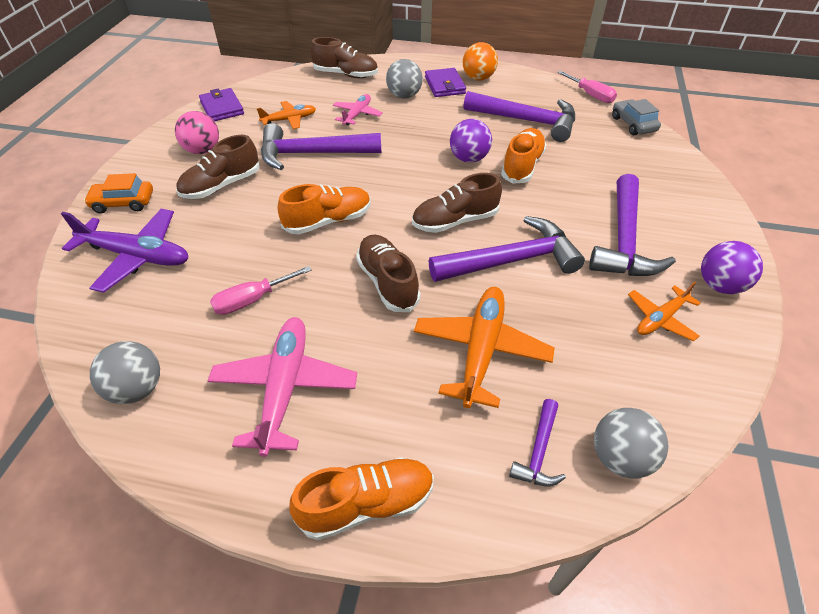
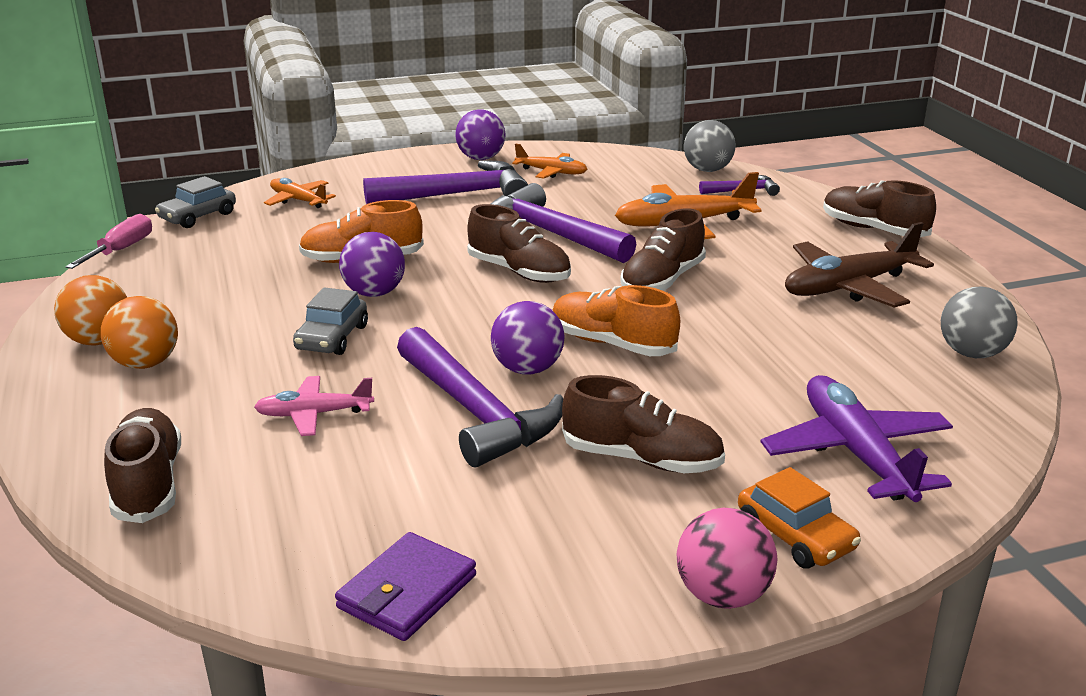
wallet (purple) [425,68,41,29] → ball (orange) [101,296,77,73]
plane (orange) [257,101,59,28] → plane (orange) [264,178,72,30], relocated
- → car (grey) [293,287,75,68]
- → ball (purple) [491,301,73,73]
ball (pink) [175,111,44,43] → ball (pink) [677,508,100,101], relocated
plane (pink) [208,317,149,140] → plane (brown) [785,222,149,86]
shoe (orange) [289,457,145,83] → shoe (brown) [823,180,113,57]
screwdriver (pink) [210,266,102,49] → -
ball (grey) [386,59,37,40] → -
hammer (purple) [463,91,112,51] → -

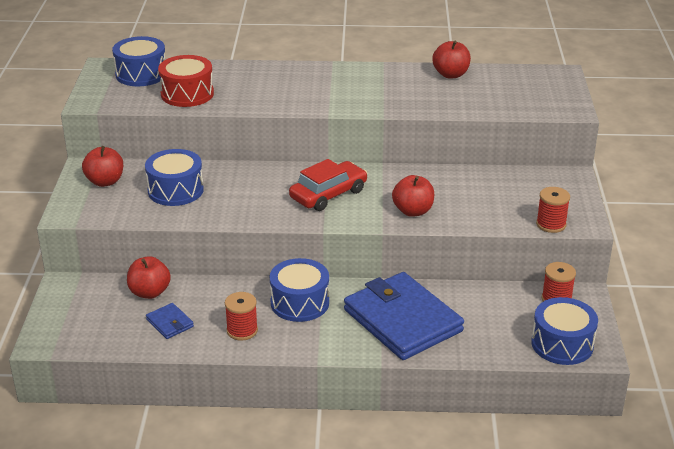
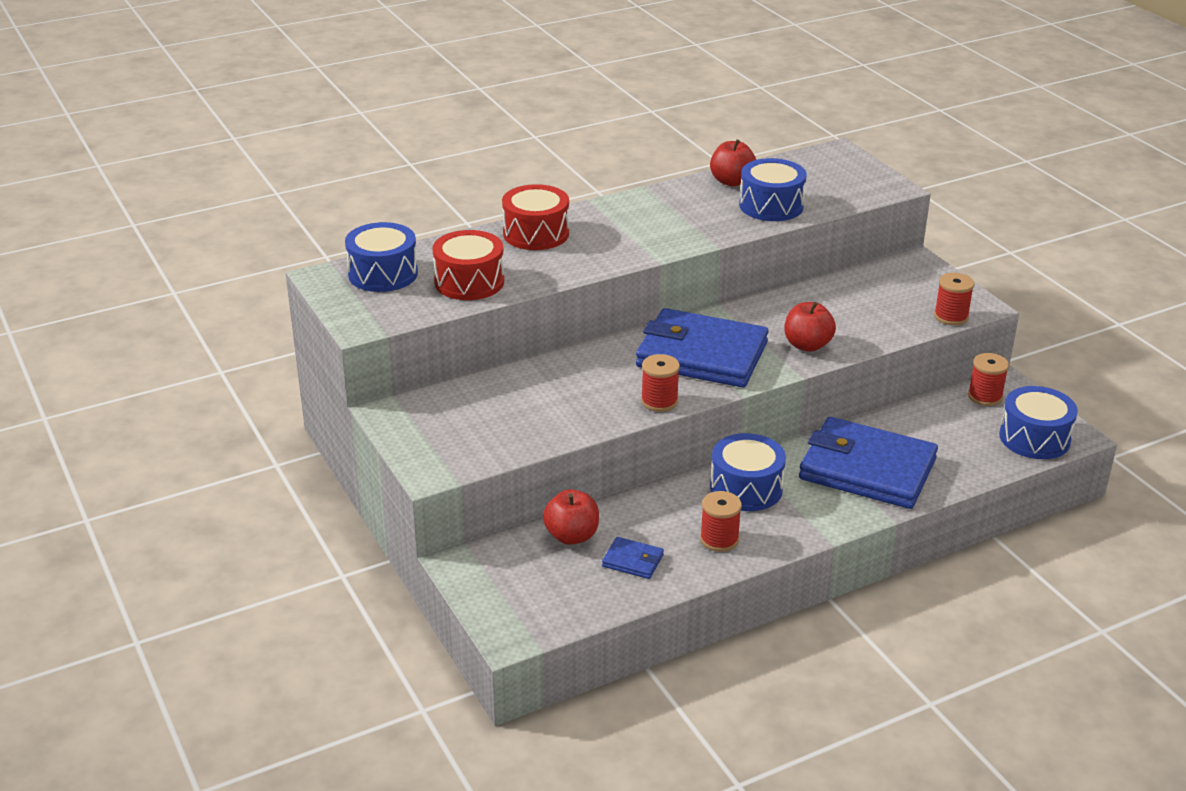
- → drum (red) [502,184,67,66]
car (red) [289,159,78,52] → wallet (blue) [636,308,133,80]
- → spool (red) [641,354,39,58]
drum (blue) [145,149,59,57] → drum (blue) [739,158,68,63], relocated
apple (red) [82,146,41,41] → -

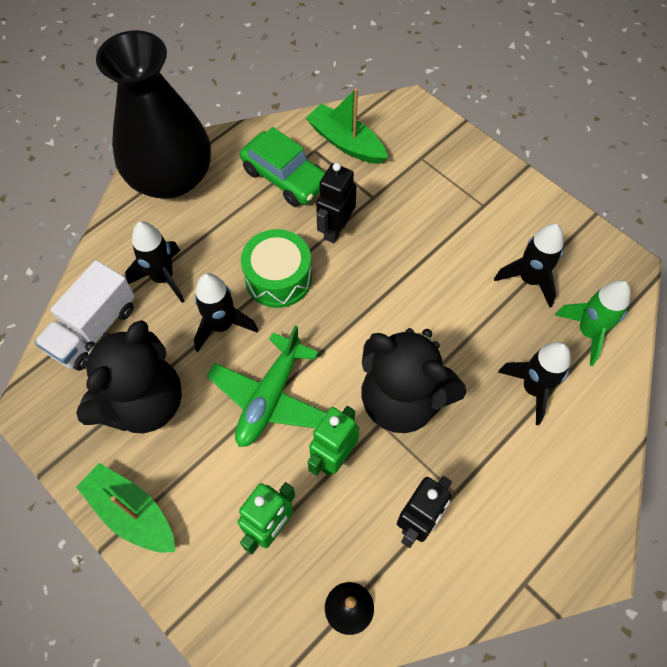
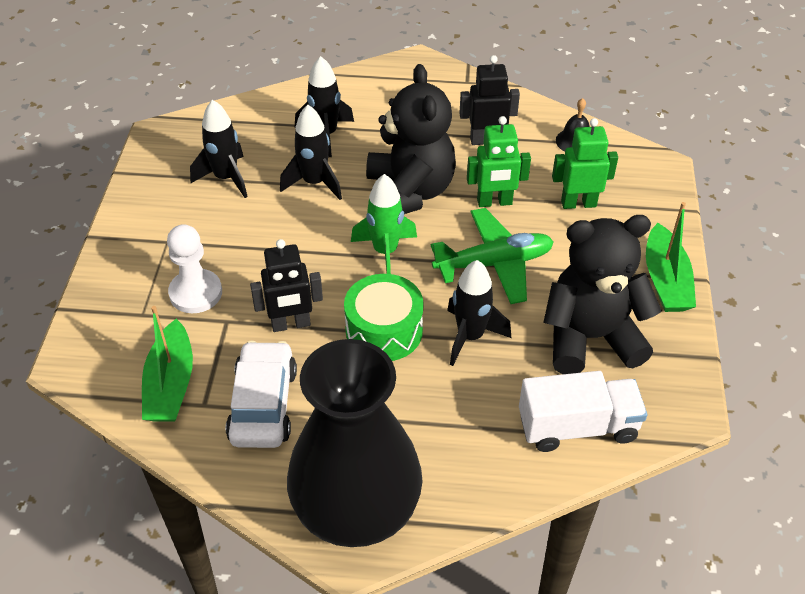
- → pawn (white) [167,224,55,89]
car (green) [240,127,86,80] → car (white) [226,341,71,107]
rocket (black) [125,221,59,82] → rocket (black) [280,105,62,95], relocated
rocket (green) [555,280,76,86] → rocket (green) [351,174,66,100], relocated

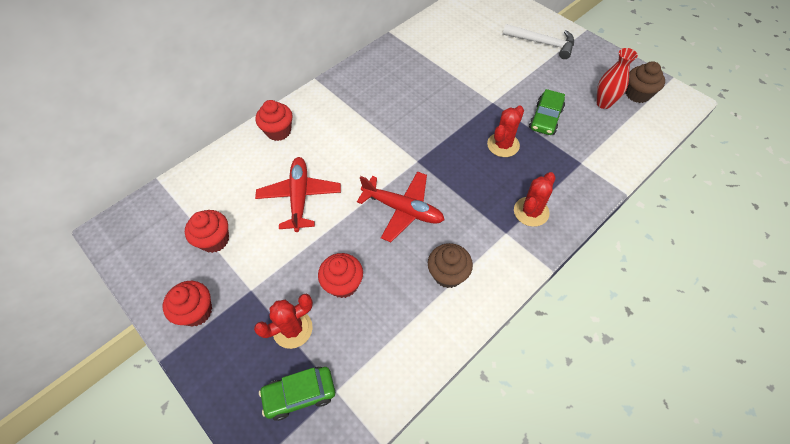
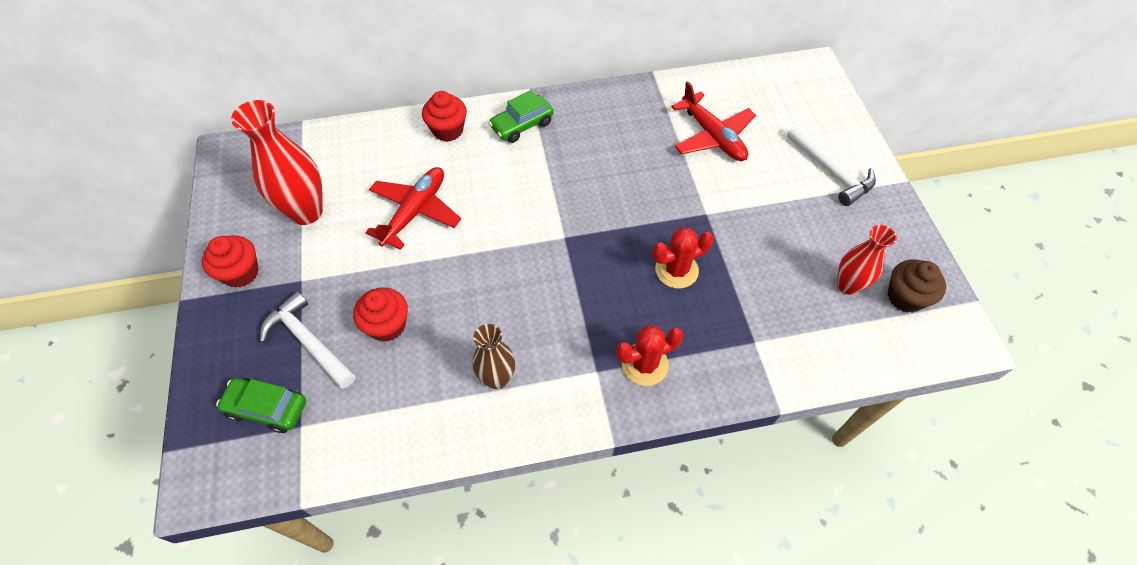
cupcake (red) [185,210,44,43] → vase (red) [231,100,92,125]
cactus (red) [254,294,59,55] → hammer (white) [260,291,96,98]
cupcake (brown) [428,243,45,45] → vase (brown) [473,324,42,65]
car (green) [529,89,36,46] → car (green) [489,90,65,53], relocated
plane (red) [357,171,88,71] → plane (red) [671,81,85,80], relocated

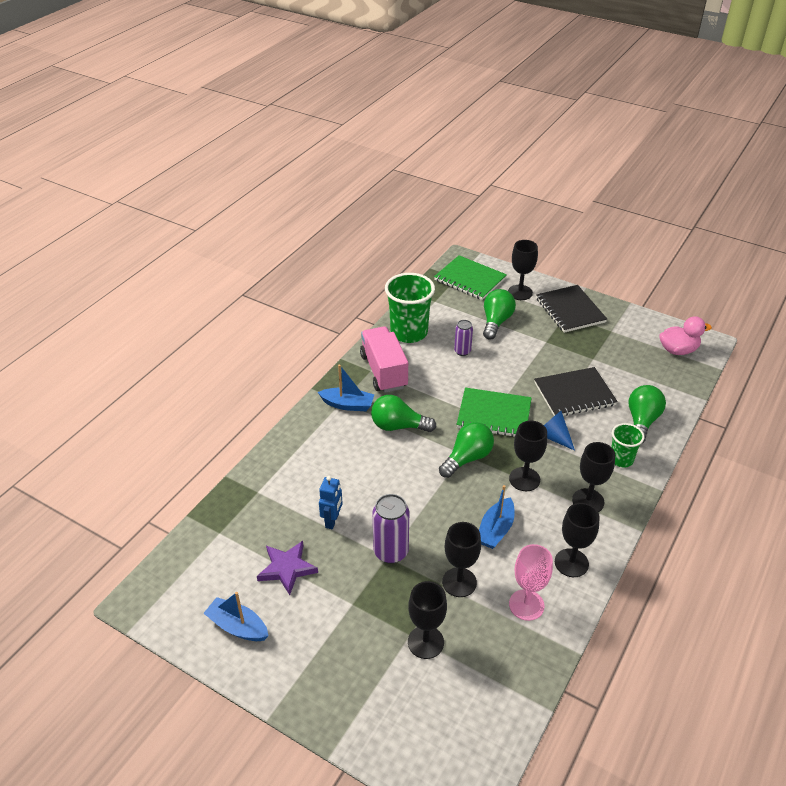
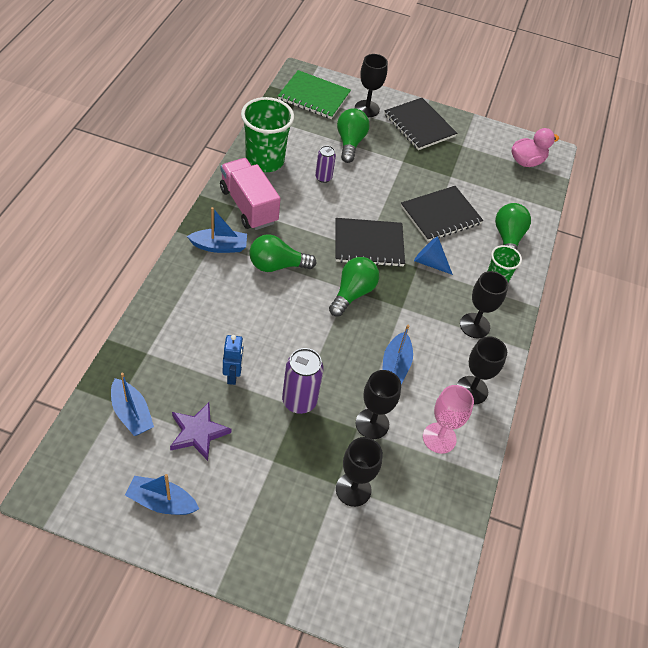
- → boat (blue) [111,372,43,64]
notebook (green) [457,387,75,50] → notebook (black) [335,218,70,49]
goblet (black) [509,421,38,70] → -

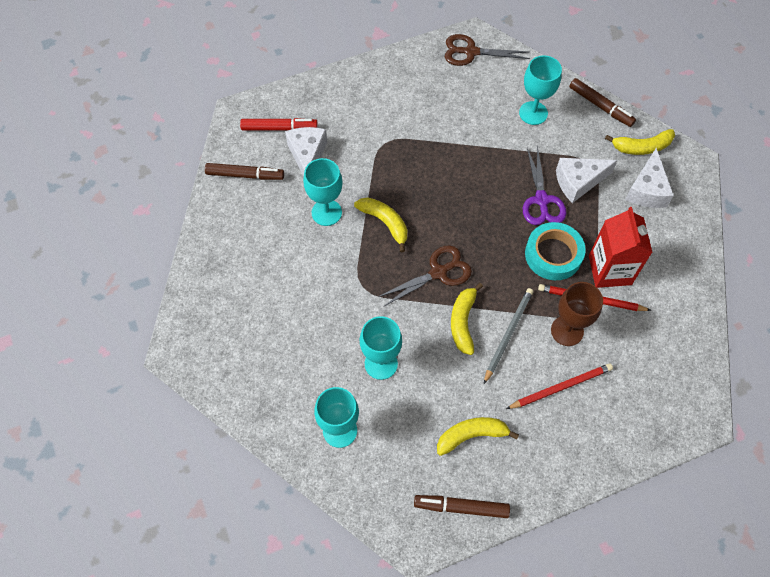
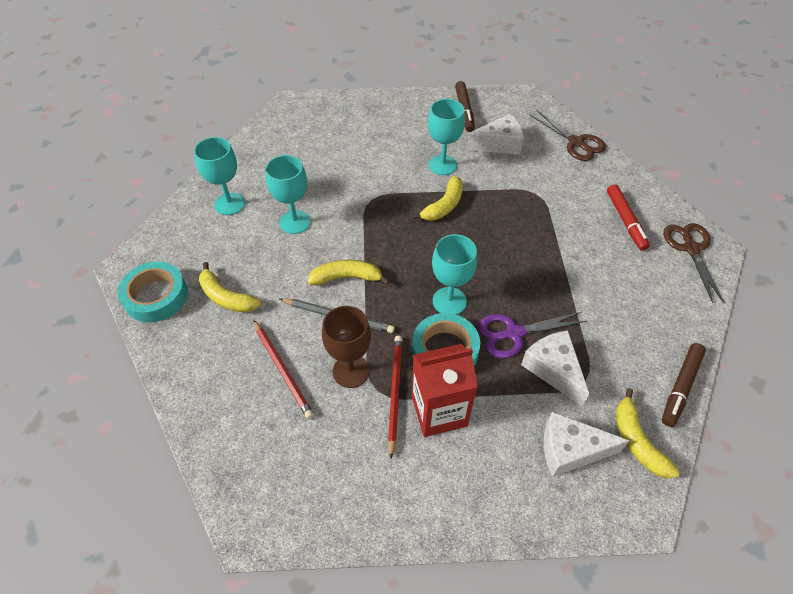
marker (brown) [414,495,96,23] → tape (turquoise) [118,261,70,62]
banana (yellow) [437,417,82,39] → banana (yellow) [199,262,62,51], 150 degrees clockwise
goblet (turquoise) [519,55,43,70] → goblet (turquoise) [432,234,45,81], relocated
scissors (brown) [378,245,94,62] → scissors (brown) [530,110,76,51], relocated
marker (red) [240,118,78,13] → marker (red) [607,184,43,67], relocated

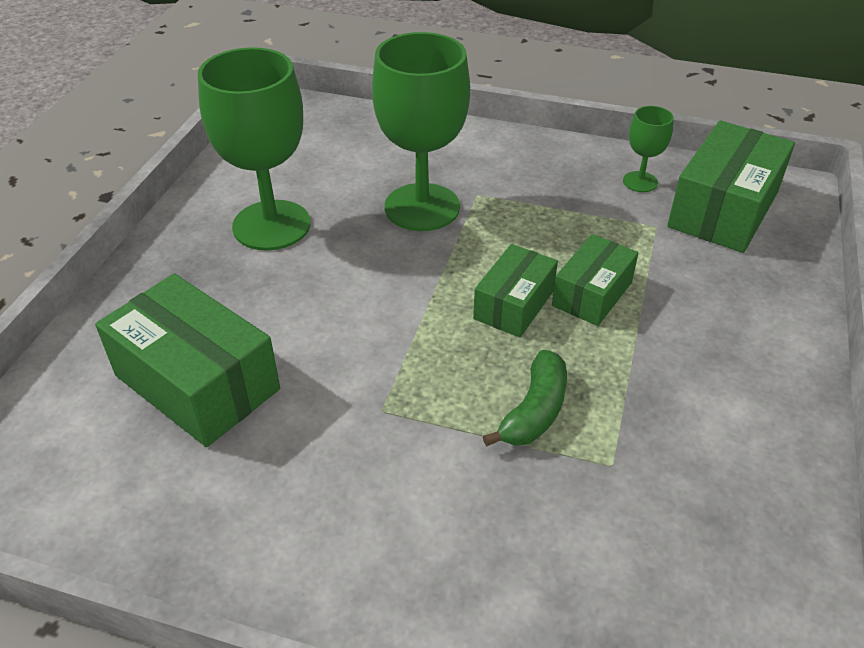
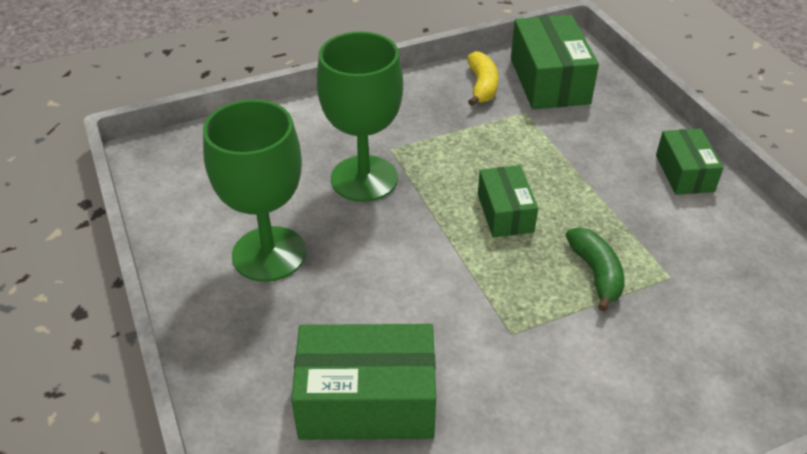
goblet (green) [623,106,51,86] → banana (yellow) [467,51,32,55]
box (green) [552,234,87,92] → box (green) [656,128,68,67], relocated

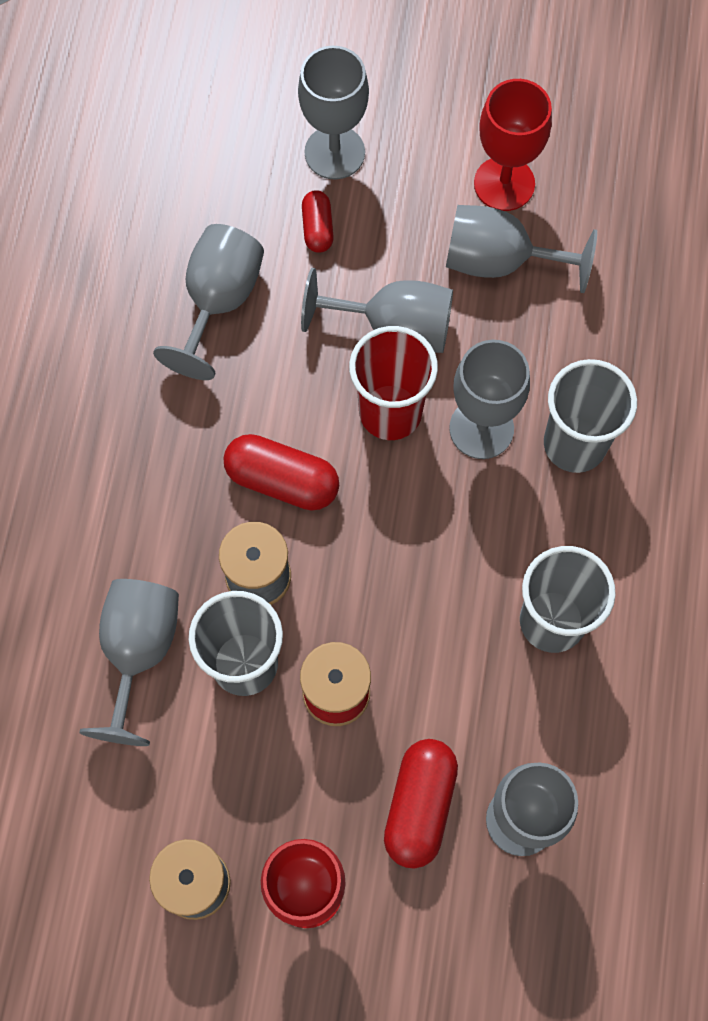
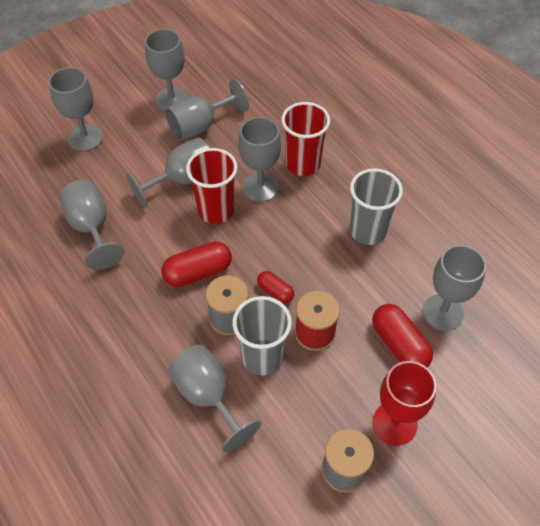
goblet (red) [474,79,78,132] → goblet (grey) [145,29,43,82]
capsule (red) [302,190,32,63] → capsule (red) [257,271,37,32], relocated
cup (grey) [544,359,93,114] → cup (red) [281,102,49,74]

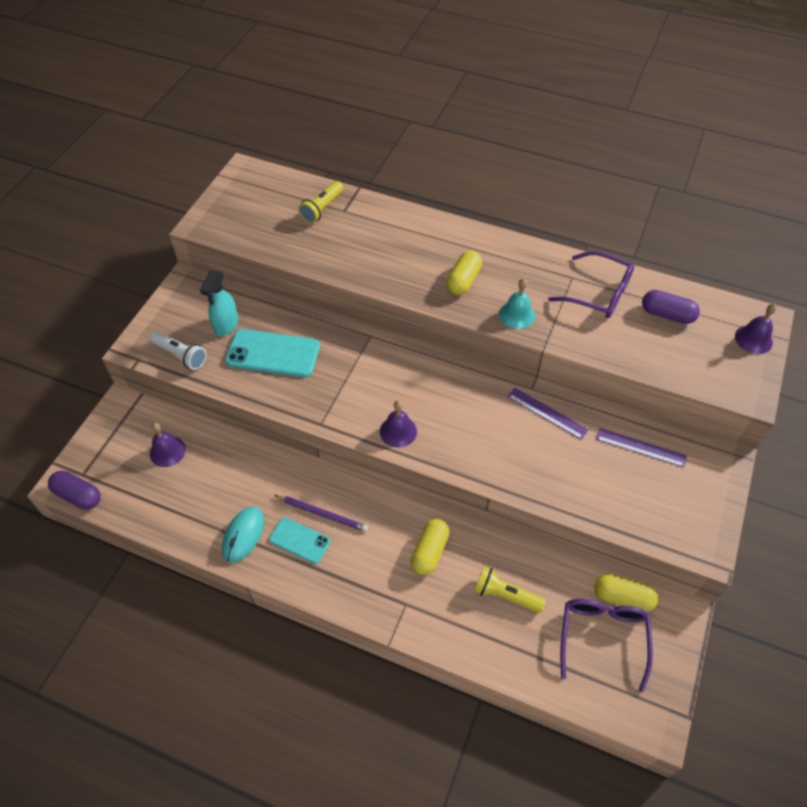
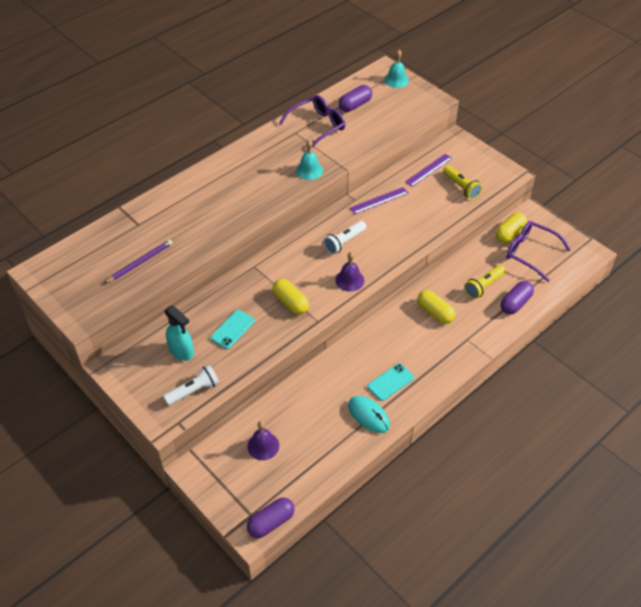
pencil (purple) [274,495,94,37] → pencil (purple) [104,240,69,44], relocated
phone (turquoise) [225,329,95,49] → phone (turquoise) [211,310,44,39], x0.59
capsule (yellow) [446,250,36,45] → capsule (yellow) [272,279,37,36], relocated
- → flashlight (white) [323,221,43,33]
bell (purple) [735,304,42,50] → bell (turquoise) [384,50,25,38]
flashlight (yellow) [298,181,45,43] → flashlight (yellow) [443,166,39,33], relocated
- → capsule (purple) [500,281,34,33]

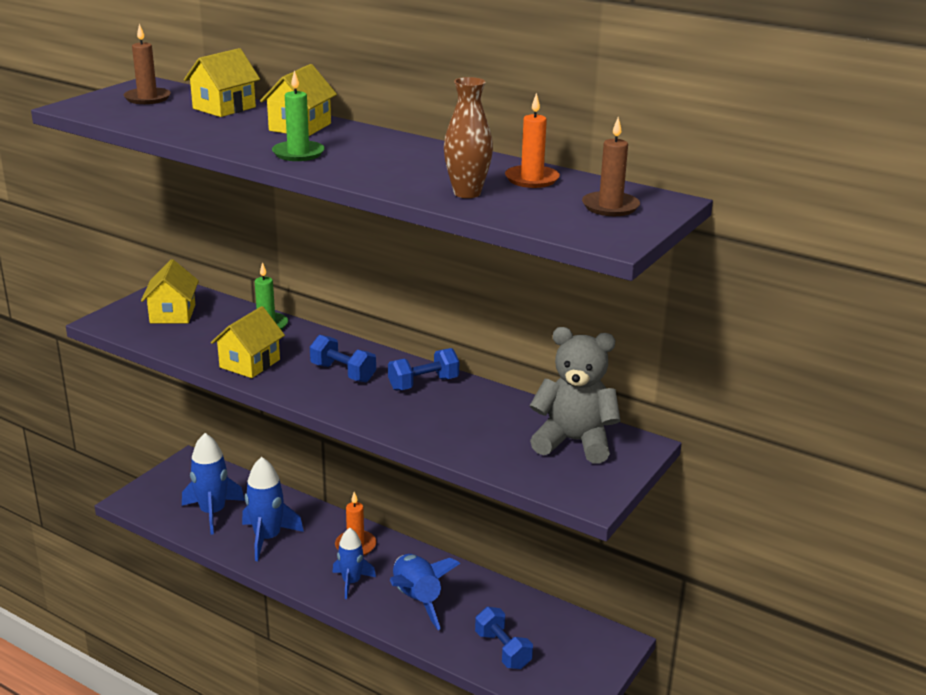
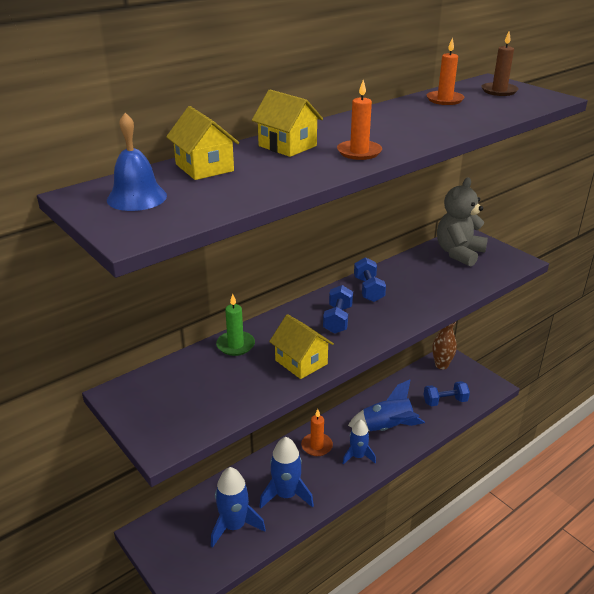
candle (brown) [123,24,48,80] → bell (blue) [107,113,60,98]
dumbbell (blue) [310,335,66,47] → dumbbell (blue) [323,285,30,49], 45 degrees counterclockwise
candle (green) [272,70,53,91] → candle (orange) [337,80,45,80]
vase (brown) [444,77,49,121] → vase (brown) [432,322,25,47], relocated
house (yellow) [141,259,58,64] → -

